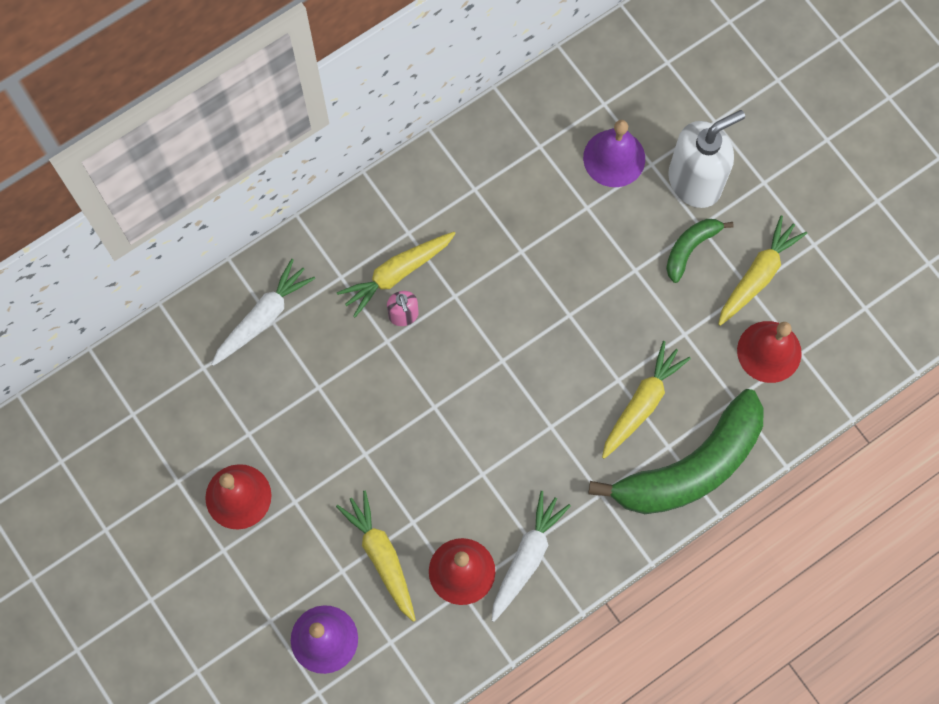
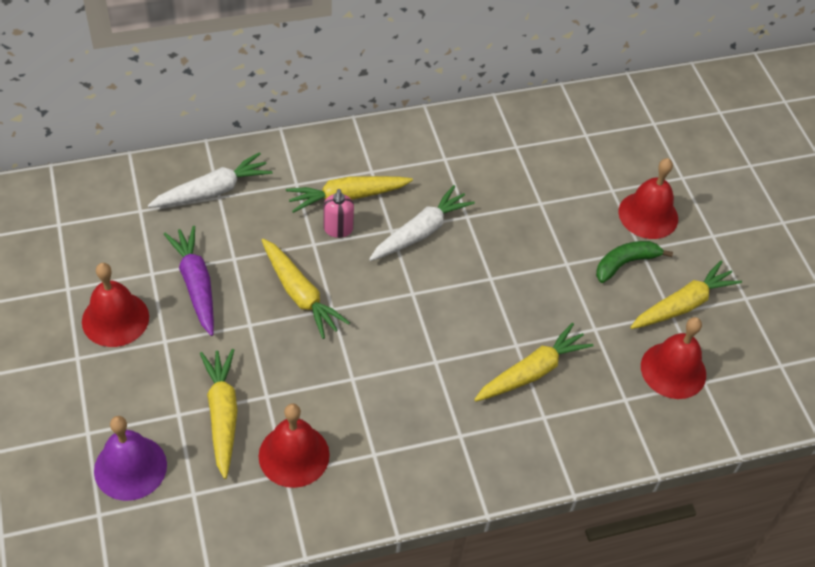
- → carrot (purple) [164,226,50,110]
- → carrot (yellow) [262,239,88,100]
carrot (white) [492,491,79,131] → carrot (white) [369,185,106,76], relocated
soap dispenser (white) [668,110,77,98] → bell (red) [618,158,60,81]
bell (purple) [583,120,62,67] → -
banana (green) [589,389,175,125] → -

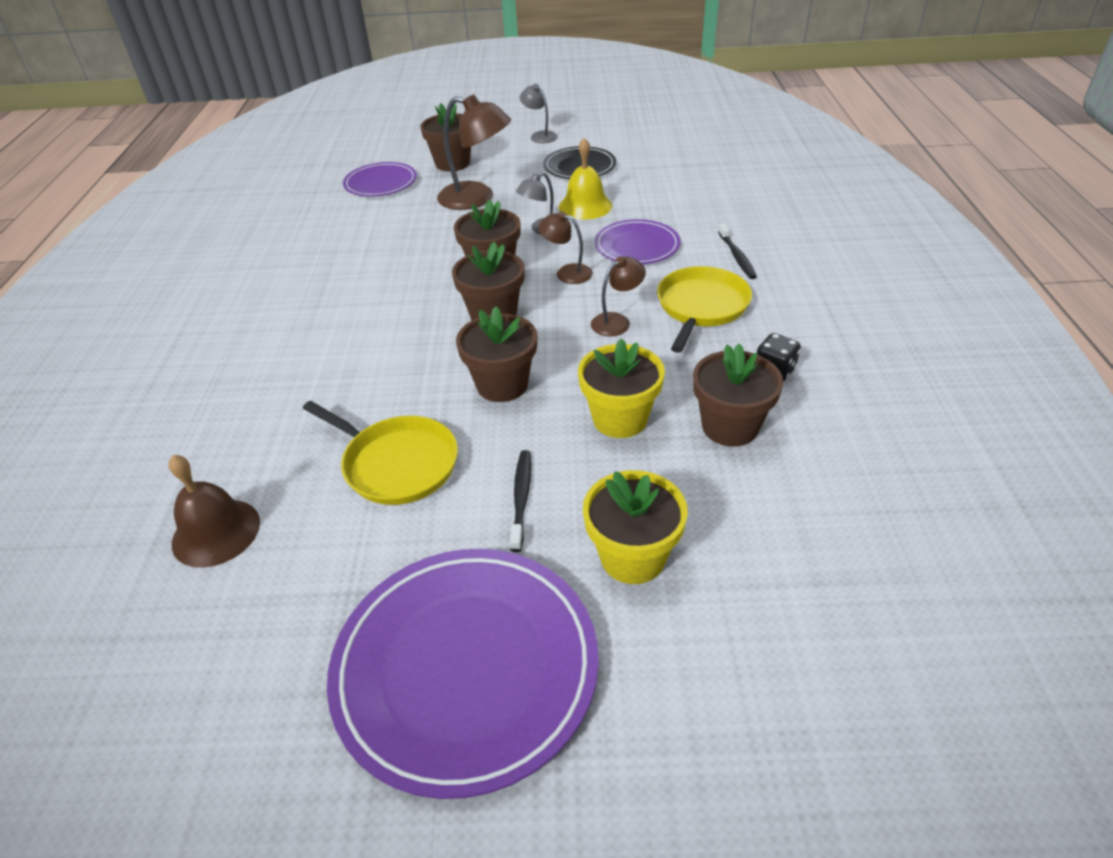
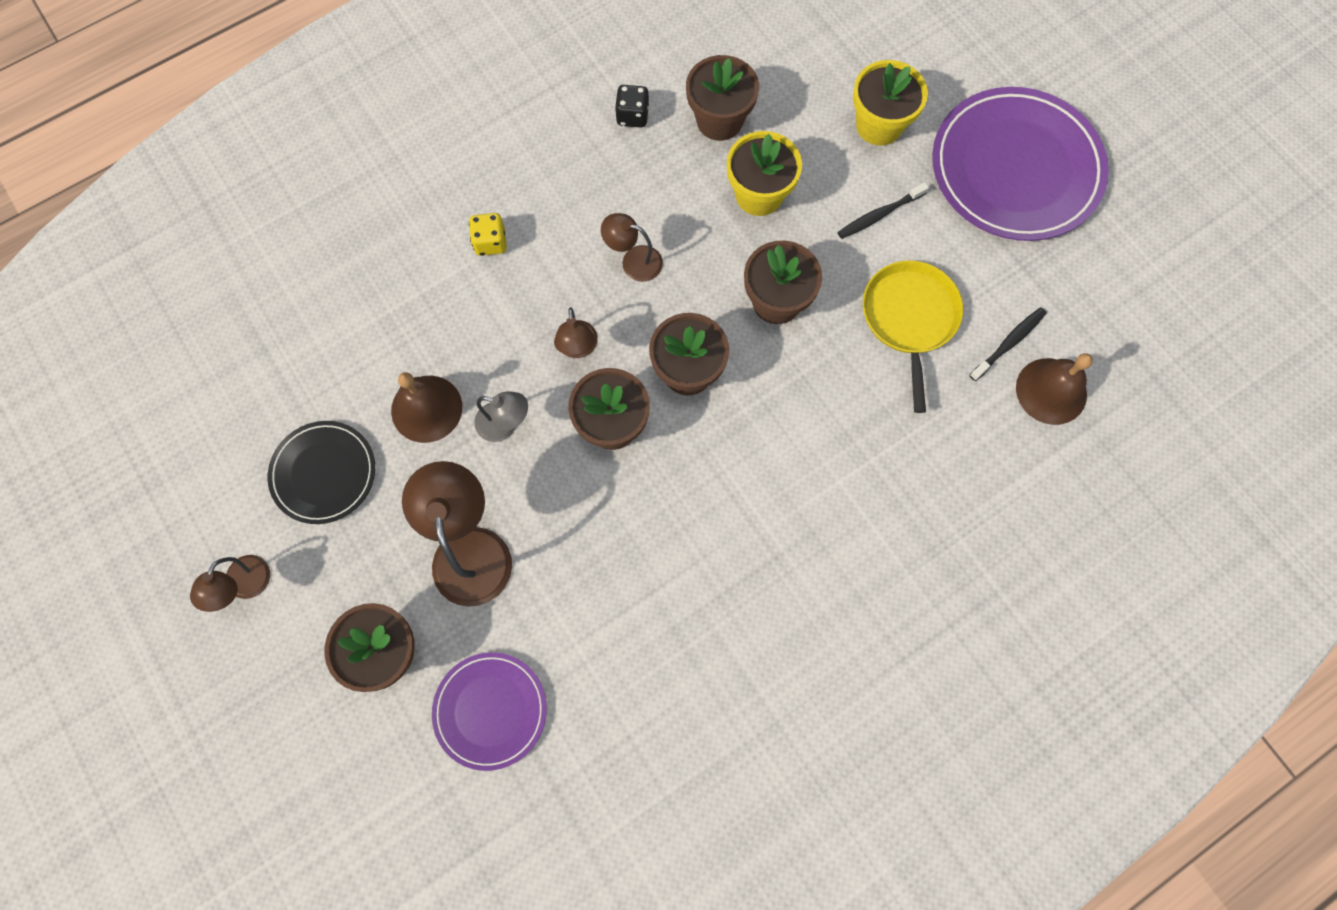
lamp (grey) [520,84,38,59] → lamp (brown) [190,555,80,57]
bell (yellow) [559,138,53,82] → bell (brown) [391,372,71,71]
- → dice (yellow) [469,213,38,43]
toothbrush (black) [718,223,39,56] → toothbrush (black) [969,307,78,74], relocated
plate (purple) [594,219,86,45] → -
pan (yellow) [657,266,95,87] → -

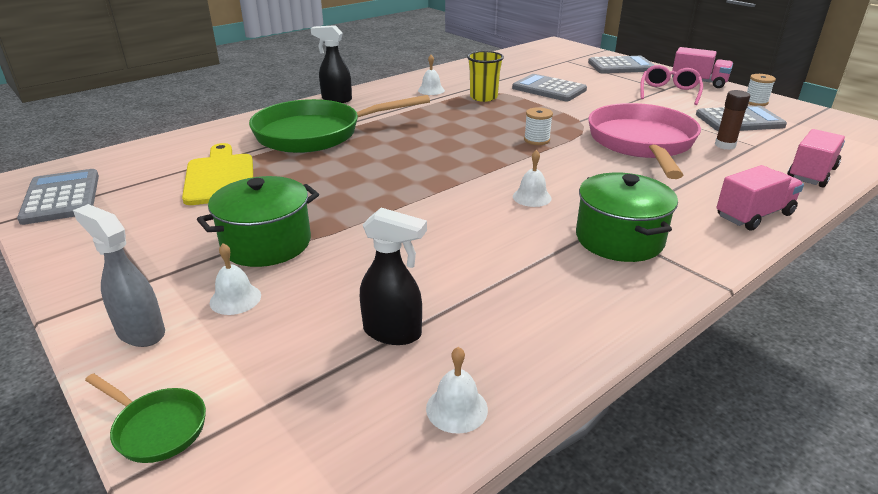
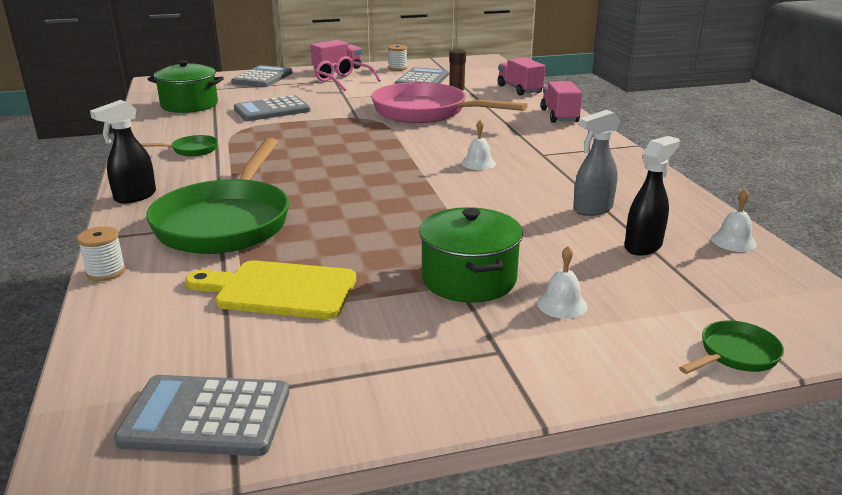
spool (white) [524,107,29,38] → spool (white) [77,226,49,55], relocated
bell (white) [418,55,27,40] → pan (green) [140,135,78,21]
pot (green) [576,173,102,89] → pot (green) [147,60,77,53], relocated
spray bottle (grey) [73,204,92,143] → spray bottle (grey) [573,110,48,106], relocated
cup (yellow) [467,51,37,51] → -

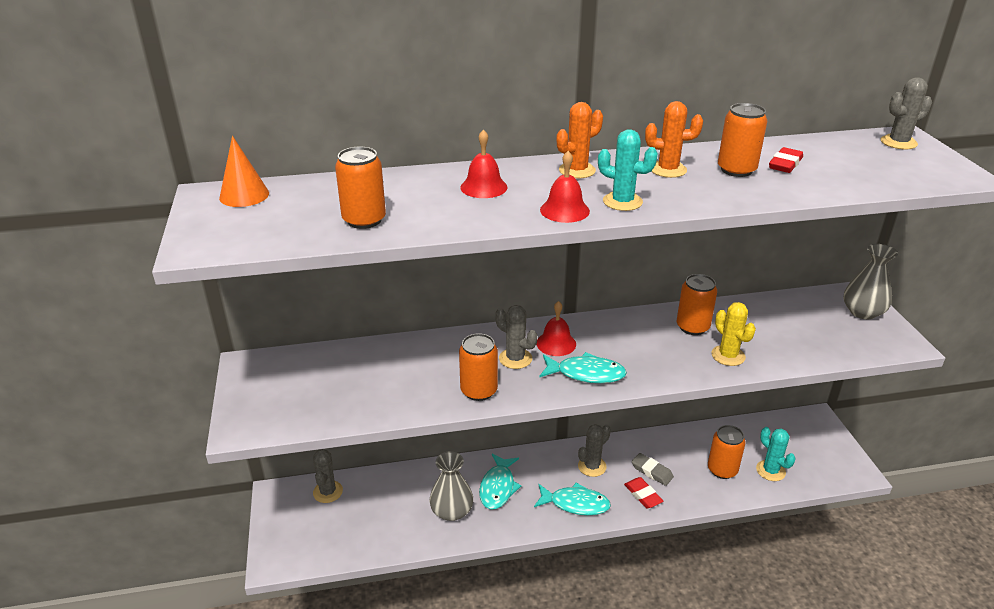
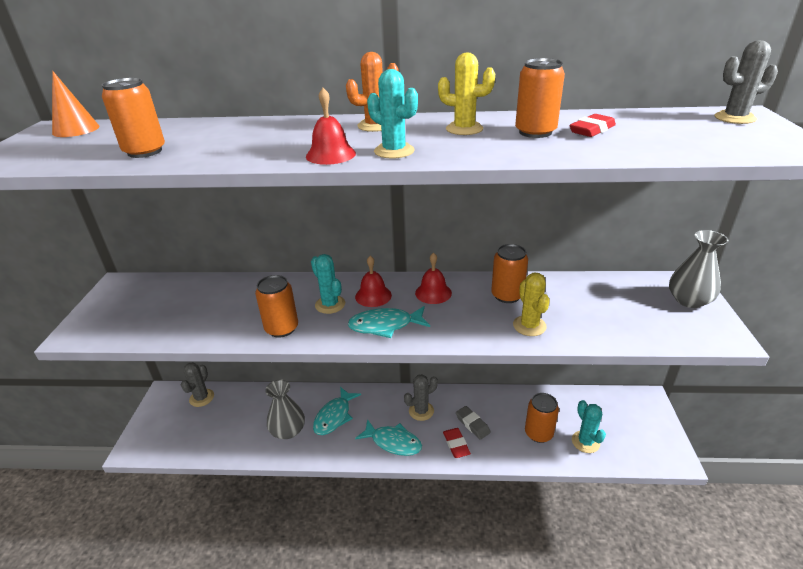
cactus (grey) [495,305,42,64] → cactus (turquoise) [311,254,34,60]
fish (turquoise) [540,352,87,31] → fish (turquoise) [348,306,82,32], 150 degrees clockwise
bell (red) [460,129,47,69] → bell (red) [415,252,37,52], relocated
cactus (orange) [645,101,58,77] → cactus (yellow) [438,53,57,82]

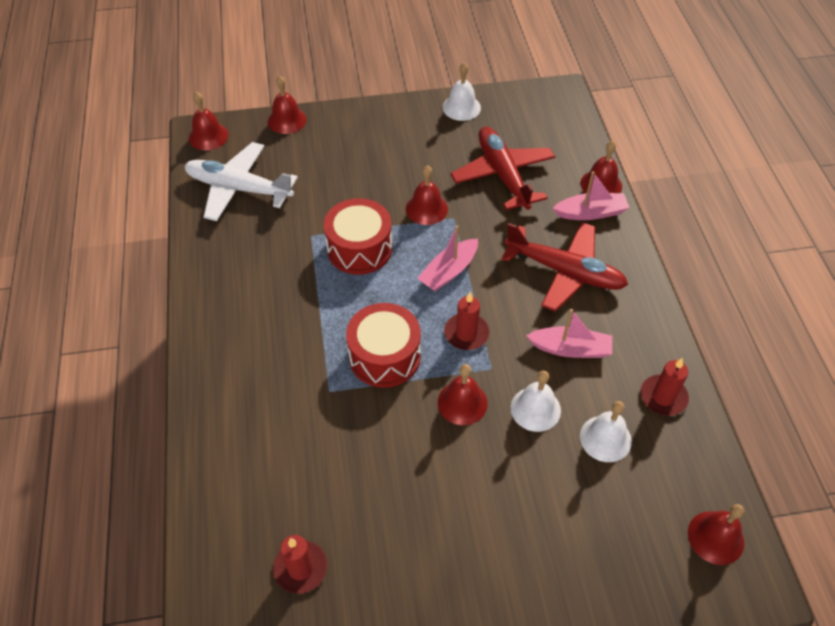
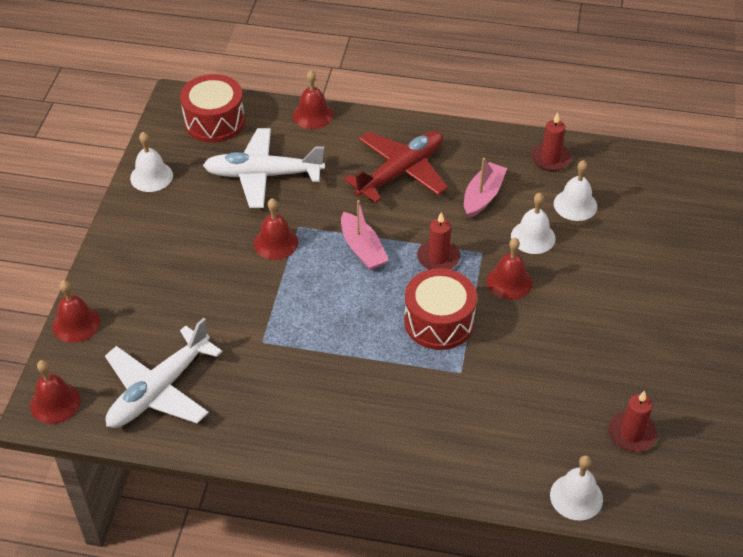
drum (red) [324,198,68,77] → drum (red) [180,74,65,69], relocated
plane (red) [450,127,105,83] → plane (white) [203,128,122,80]
- → bell (white) [550,455,53,66]
boat (pink) [553,171,76,49] → -
bell (red) [688,504,56,61] → -

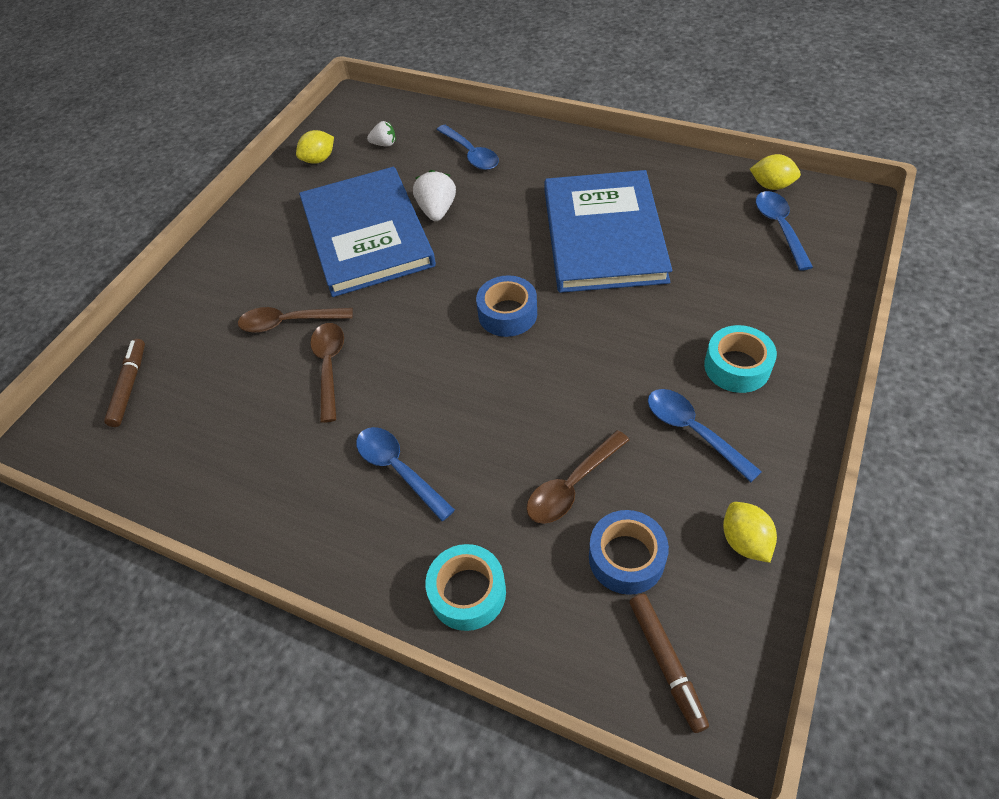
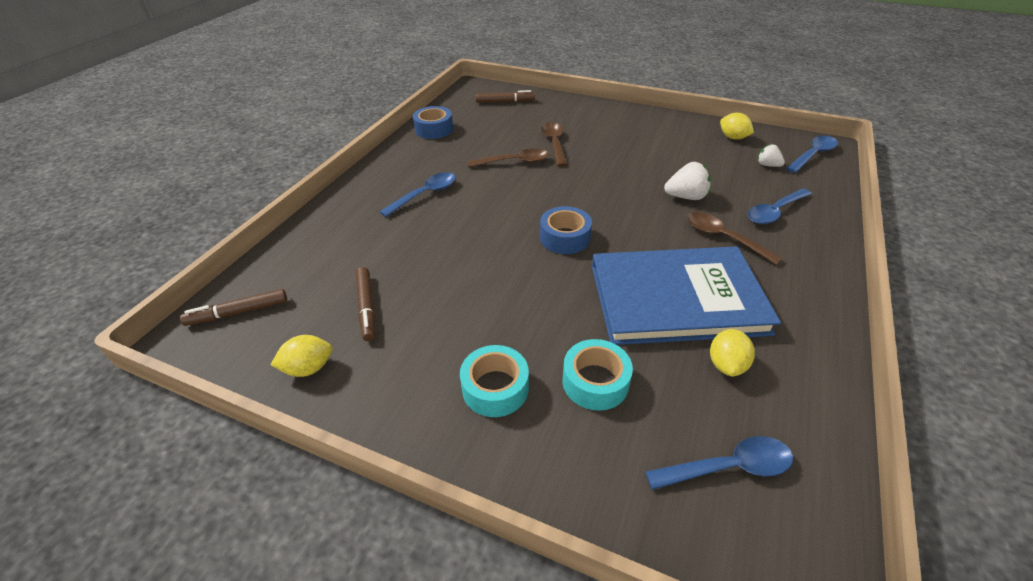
- → marker (brown) [356,267,19,74]
tape (blue) [589,510,80,85] → tape (blue) [413,106,40,33], relocated
tape (turquoise) [425,544,81,87] → tape (turquoise) [562,339,71,72], relocated
spoon (brown) [527,430,102,94] → spoon (brown) [687,212,95,53], relocated
lemon (yellow) [750,154,51,36] → lemon (yellow) [710,329,45,47], relocated
strawberry (white) [367,121,29,26] → strawberry (white) [758,144,27,23], 135 degrees clockwise
spoon (blue) [648,389,114,93] → spoon (blue) [786,136,52,37], relocated
book (blue) [299,167,137,130] → -

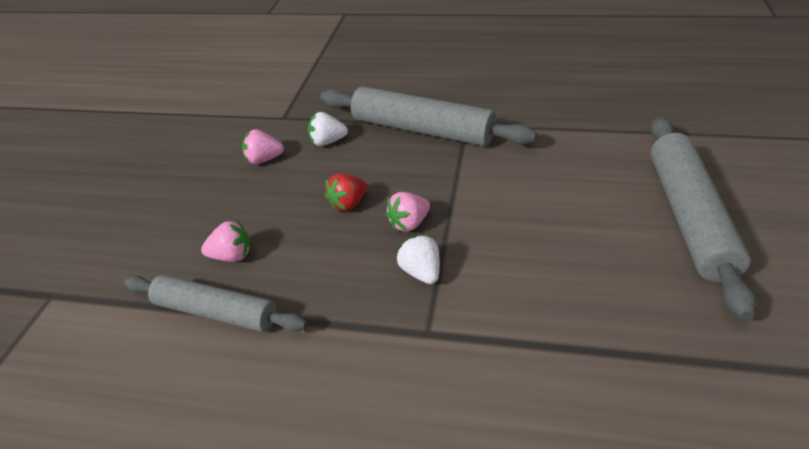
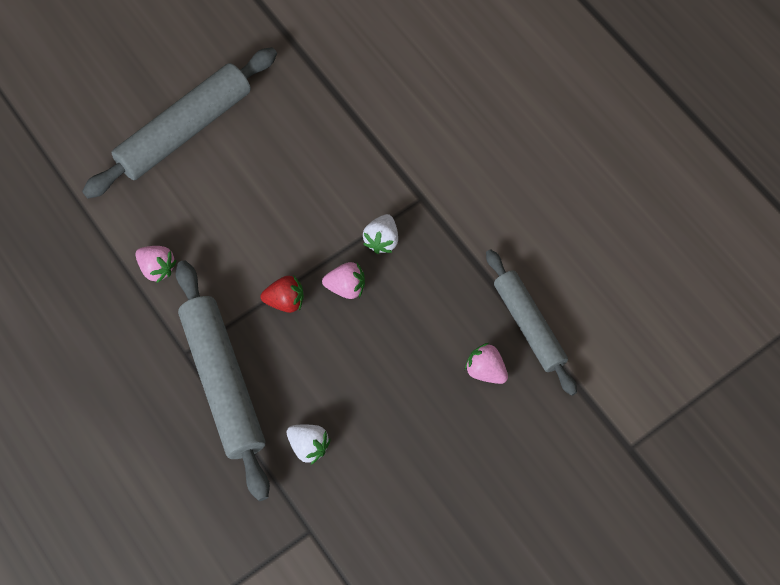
strawberry (pink) [242,129,42,35] → strawberry (pink) [135,246,42,37], relocated
strawberry (red) [325,173,42,38] → strawberry (red) [261,276,43,37], relocated

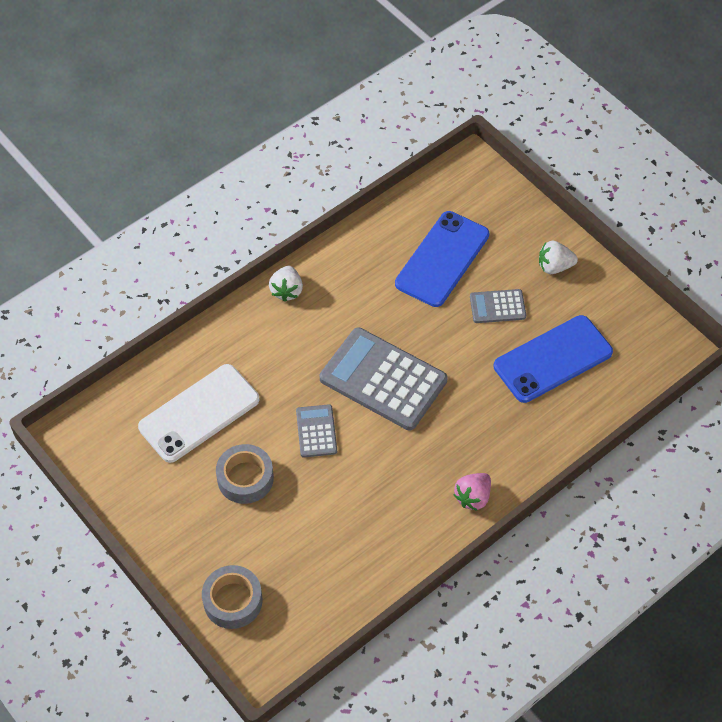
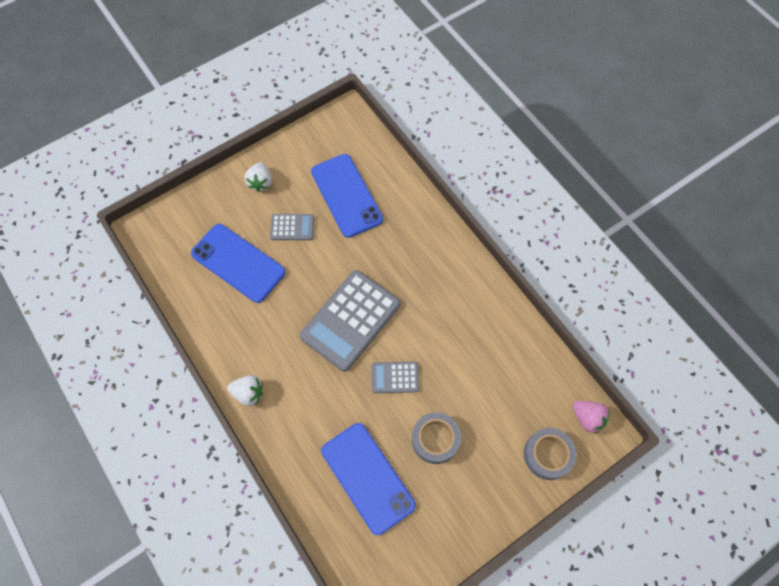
calculator (grey) [470,289,56,34] → calculator (grey) [270,214,44,26], 90 degrees counterclockwise
phone (white) [138,364,122,99] → phone (blue) [321,423,95,112]
strawberry (pink) [454,473,37,38] → strawberry (pink) [573,401,36,33], relocated

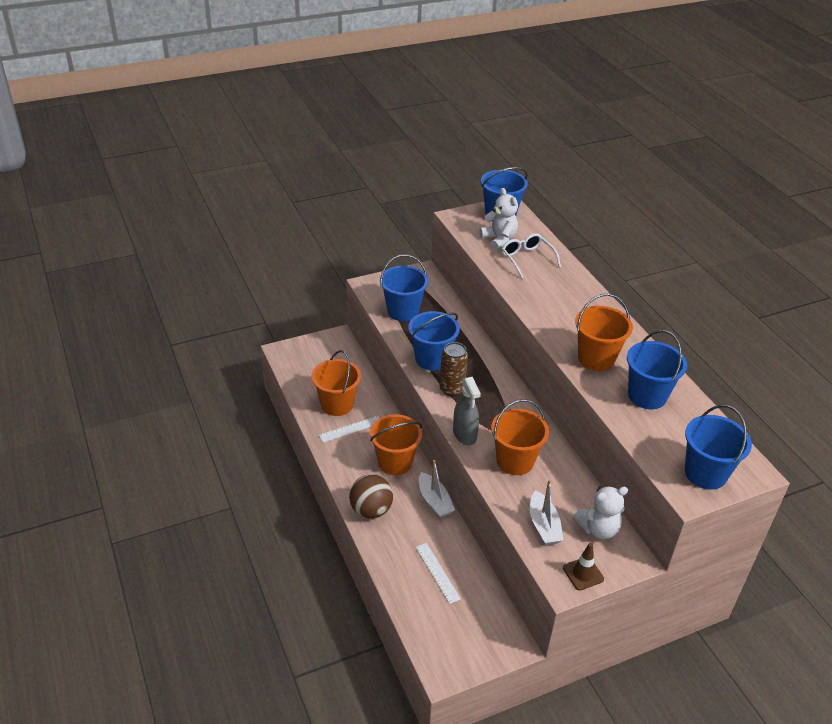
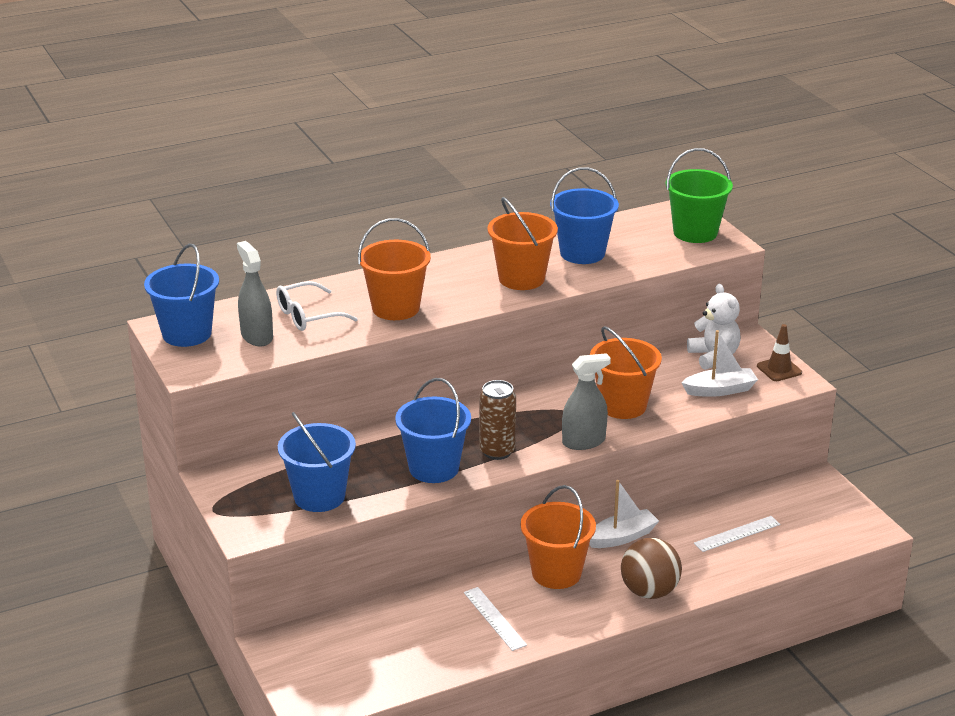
teddy bear (white) [479,188,39,62] → spray bottle (grey) [237,241,36,105]
bucket (orange) [312,350,49,66] → bucket (orange) [358,218,73,102], relocated
bucket (blue) [685,405,67,85] → bucket (green) [666,148,67,95]

